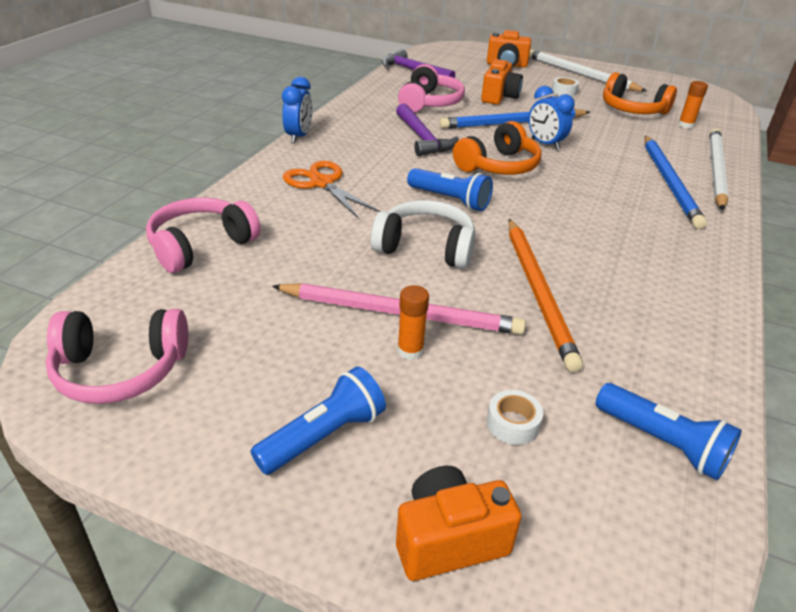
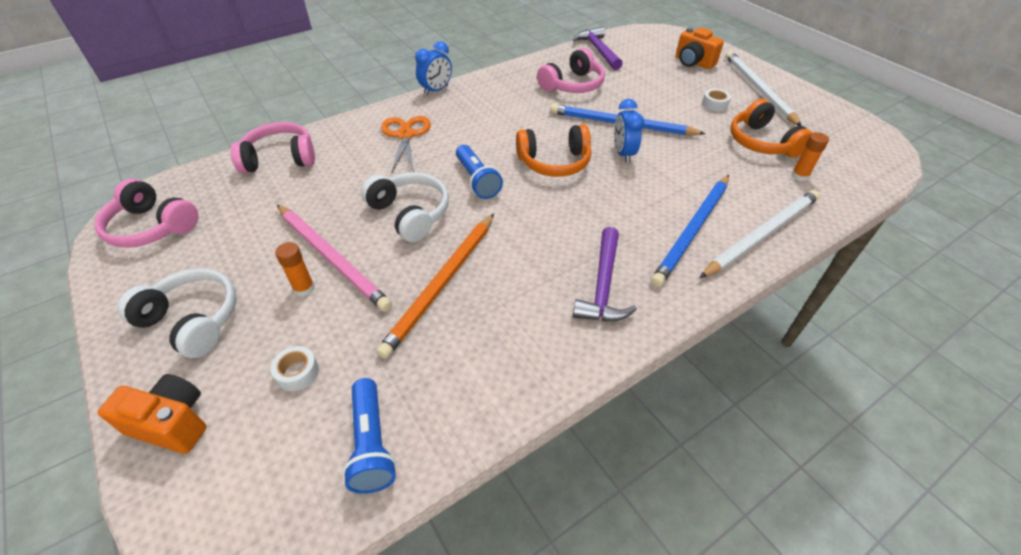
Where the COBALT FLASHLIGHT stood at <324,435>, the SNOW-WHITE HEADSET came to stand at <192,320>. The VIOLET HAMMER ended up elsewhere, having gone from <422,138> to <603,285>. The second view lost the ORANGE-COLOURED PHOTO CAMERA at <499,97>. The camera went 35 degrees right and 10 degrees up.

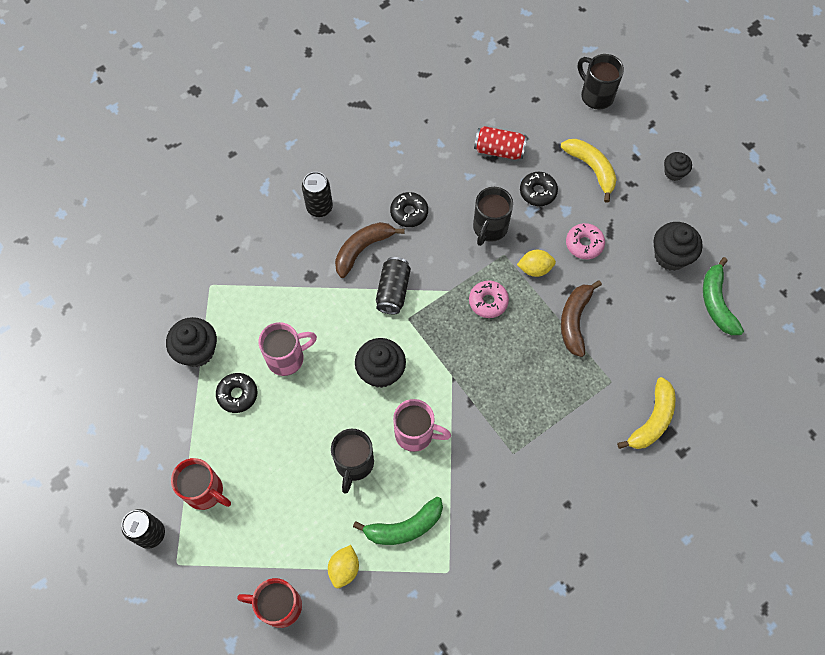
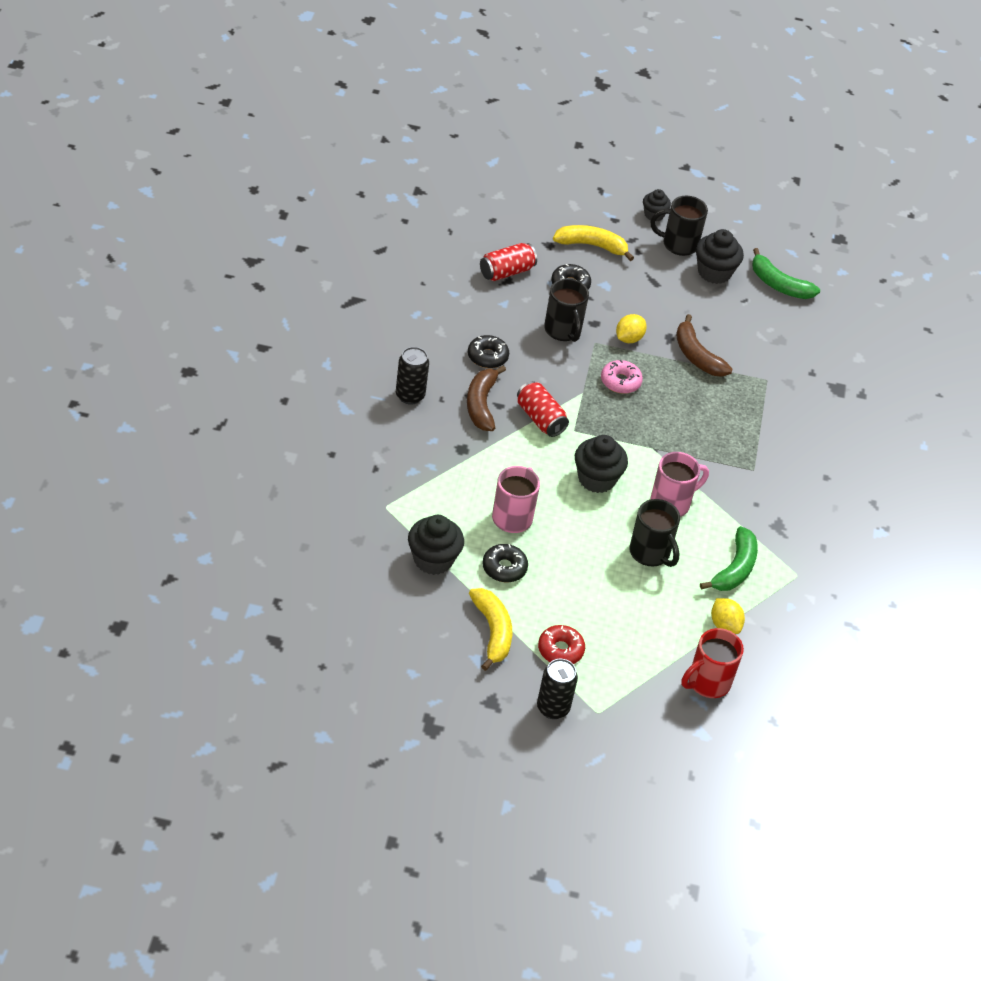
The BRIGHT YELLOW BANANA FRUIT ended up elsewhere, having gone from <652,420> to <492,632>. What was the EBONY CAN at <393,291> turned into the RED CAN at <540,418>. Where the RED MUG stood at <205,491>, the RED GLAZED DONUT came to stand at <560,650>. The EBONY MUG ended up elsewhere, having gone from <596,95> to <678,244>. The second view lost the ROSY GLAZED DONUT at <584,244>. The camera went 50 degrees left and 20 degrees down.

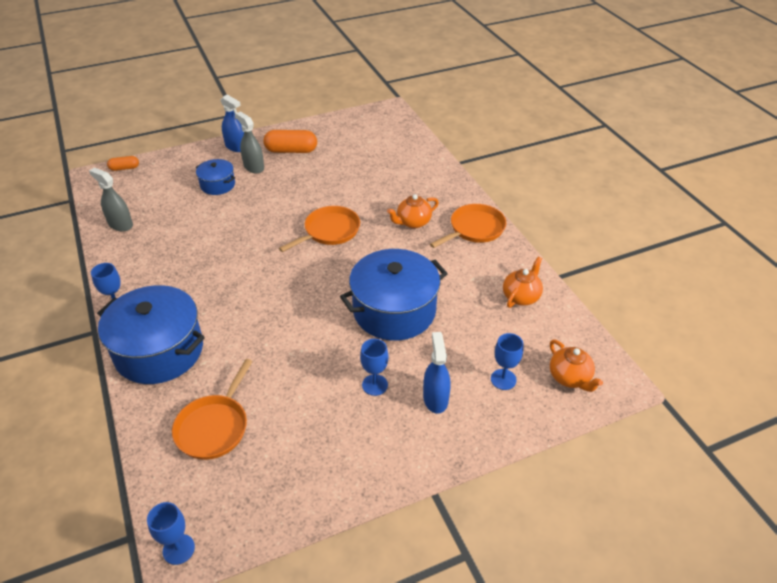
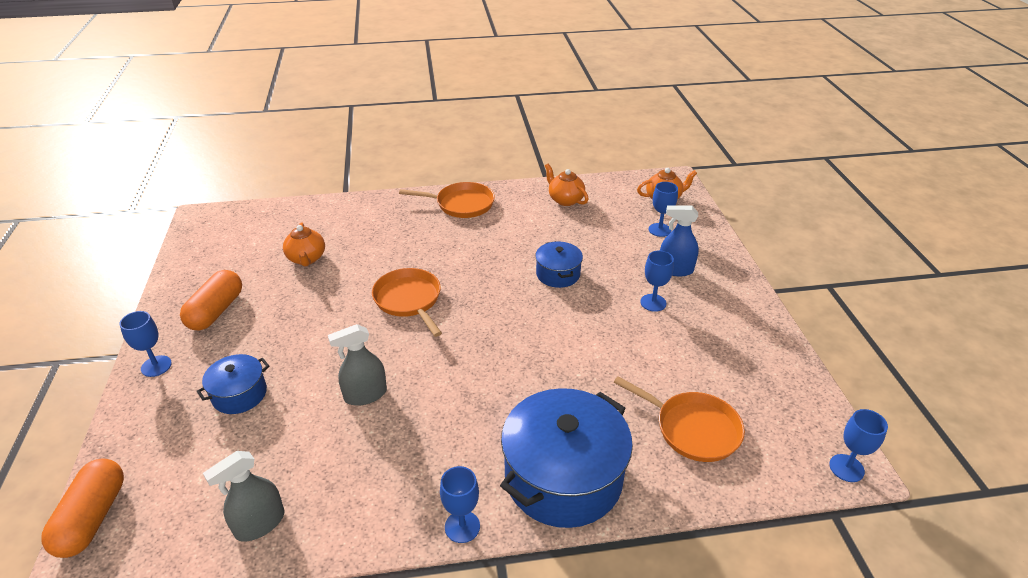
The size of the ORANGE-COLOURED PILL at <124,168> changed by a factor of 1.82. Where the COBALT SPRAY CLEANER stood at <236,147>, the COBALT WINE GLASS came to stand at <156,366>. The ORANGE-COLOURED CHINA TEAPOT ended up elsewhere, having gone from <413,222> to <307,259>. The GRAY SPRAY CLEANER ended up elsewhere, having gone from <253,167> to <365,395>. The ORANGE-COLOURED PAN at <474,229> ended up facing another way, 120 degrees clockwise from before. The size of the COBALT POT at <394,311> changed by a factor of 0.51. The camera went 75 degrees left and 5 degrees down.

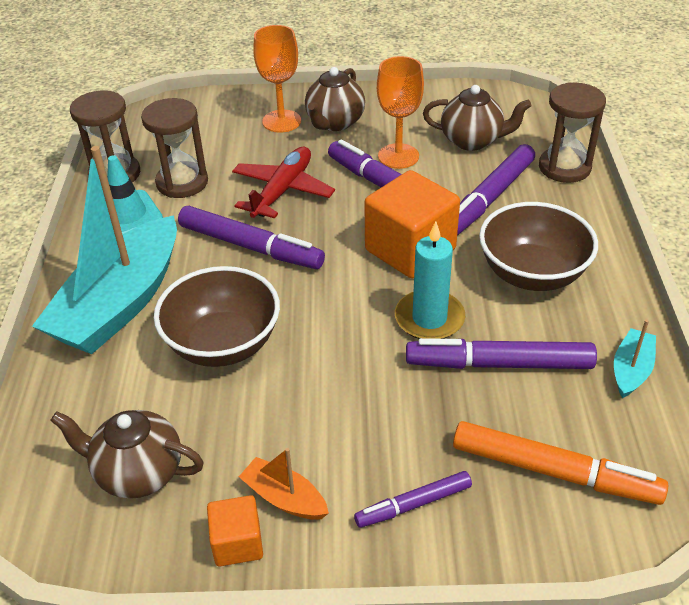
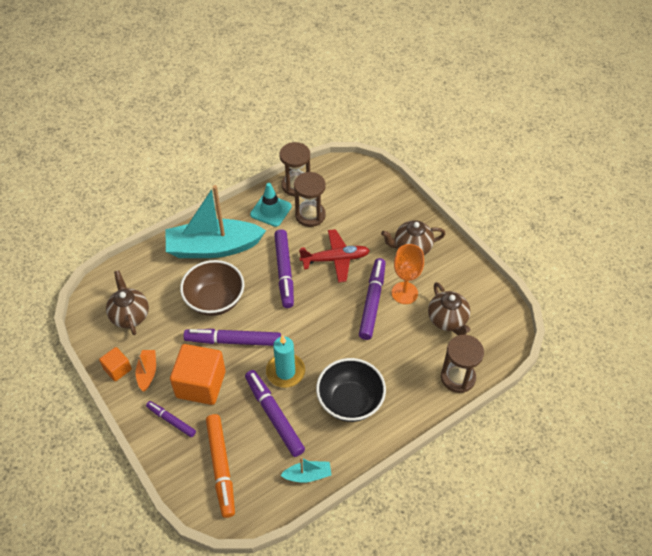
The ORANGE-COLOURED CUBE ended up elsewhere, having gone from <410,250> to <201,384>. The VIOLET MARKER PEN ended up elsewhere, having gone from <489,198> to <233,341>. What was the RUSSET DEEP DISH at <532,274> turned into the EBONY DEEP DISH at <350,401>. The second view lost the ORANGE-COLOURED WINE GLASS at <281,121>. The camera went 55 degrees right and 10 degrees up.

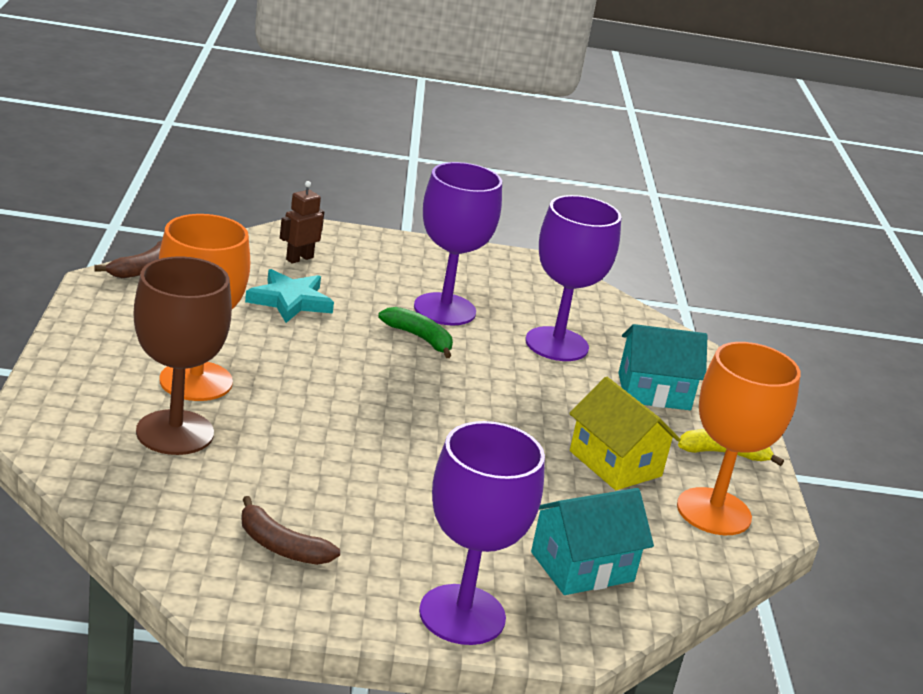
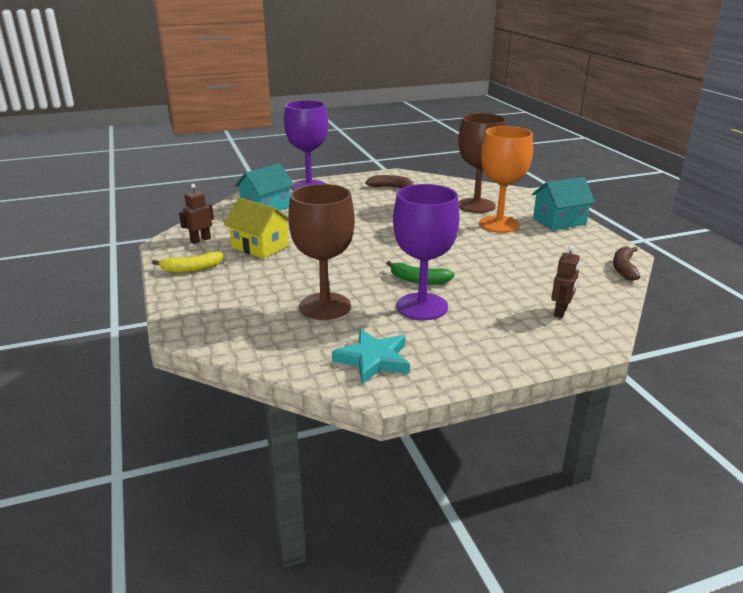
Where the ORANGE-COLOURED WINE GLASS stood at <713,512>, the RUSSET TOY ROBOT came to stand at <200,240>. What was the VIOLET WINE GLASS at <556,344> turned into the RUSSET WINE GLASS at <325,306>. The TURQUOISE STAR SHAPE ended up elsewhere, having gone from <290,301> to <373,360>. The TURQUOISE COTTAGE ended up elsewhere, having gone from <654,391> to <559,221>. The camera went 165 degrees right and 0 degrees up.

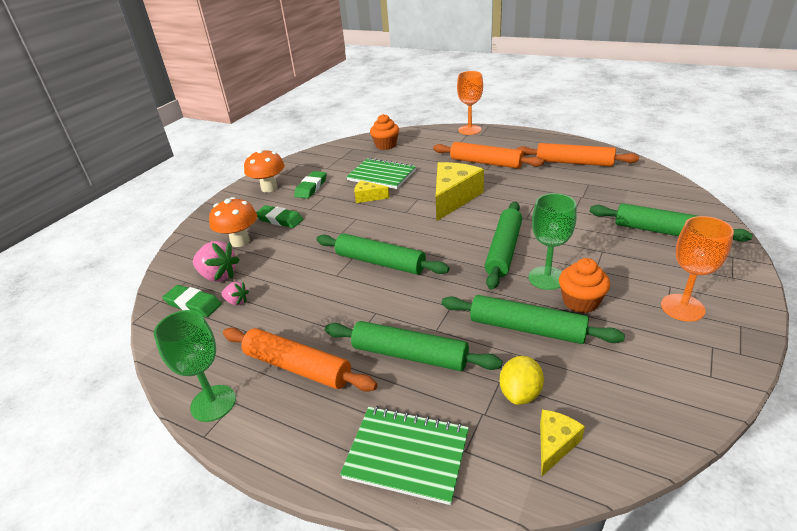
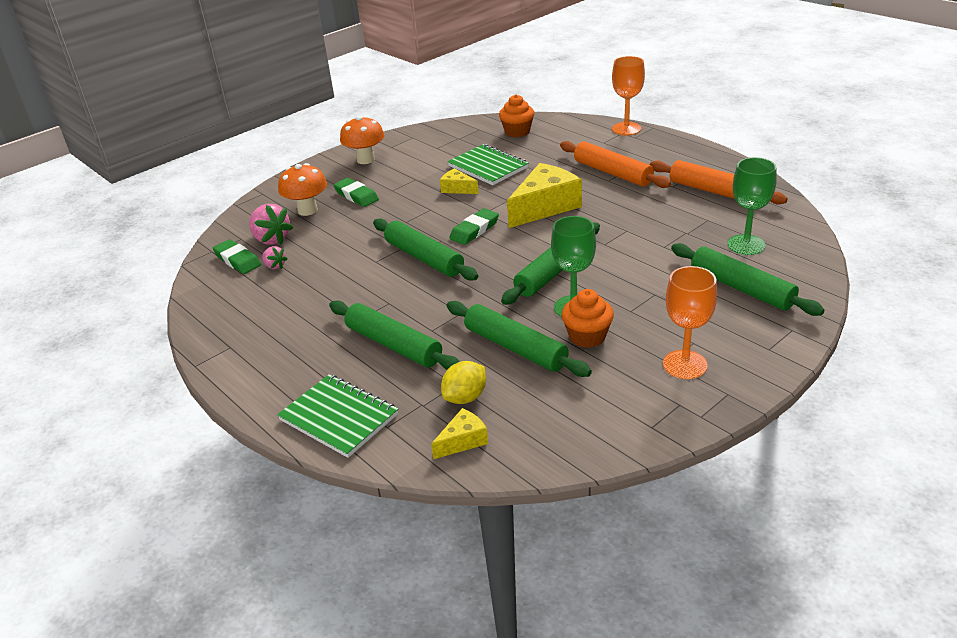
The LEAF-GREEN ERASER ended up elsewhere, having gone from <311,187> to <474,230>. The LEAF-GREEN WINE GLASS ended up elsewhere, having gone from <213,403> to <746,245>. The second view lost the ORANGE-COLOURED ROLLING PIN at <297,367>. The camera went 20 degrees right and 0 degrees up.

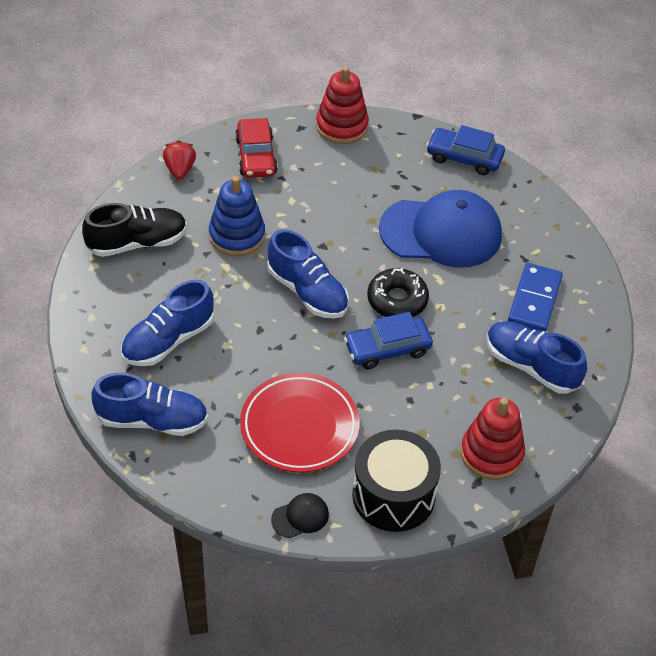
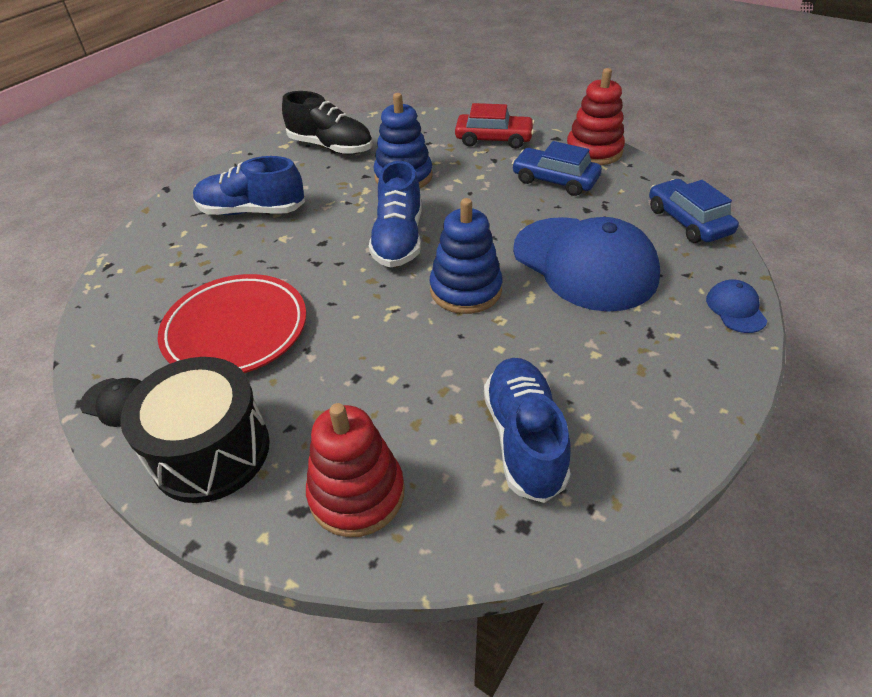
Where the EBONY GLAZED DONUT stood at <397,300>, the COBALT RING STACKER came to stand at <465,290>. The RED TOY CAR at <256,156> ended up facing another way, 120 degrees counterclockwise from before. The COBALT TOY CAR ended up elsewhere, having gone from <387,349> to <555,180>. The second view gained the COBALT CAP at <735,309>. The second view lost the COBALT SNEAKER at <152,420>. The second view lost the RED BERRY at <180,170>. The second view lost the COBALT DOMINO TILE at <534,300>. The camera went 50 degrees right and 5 degrees down.

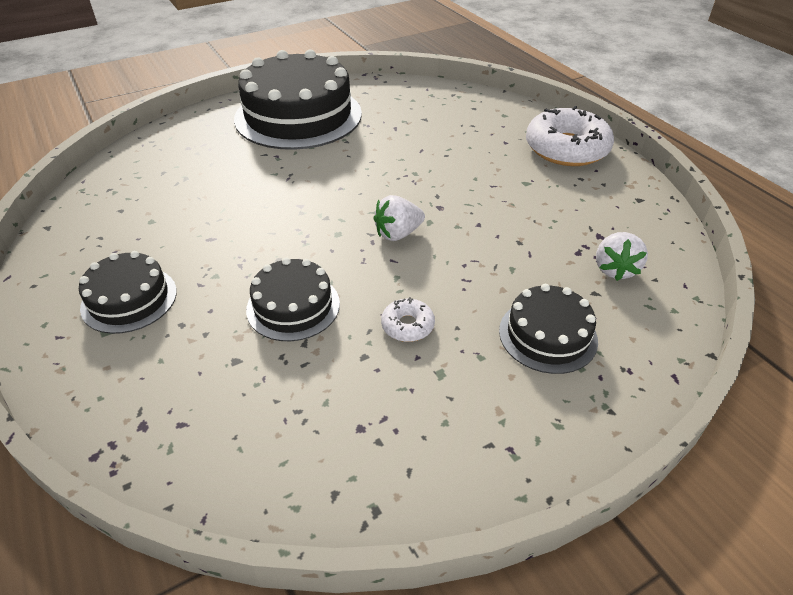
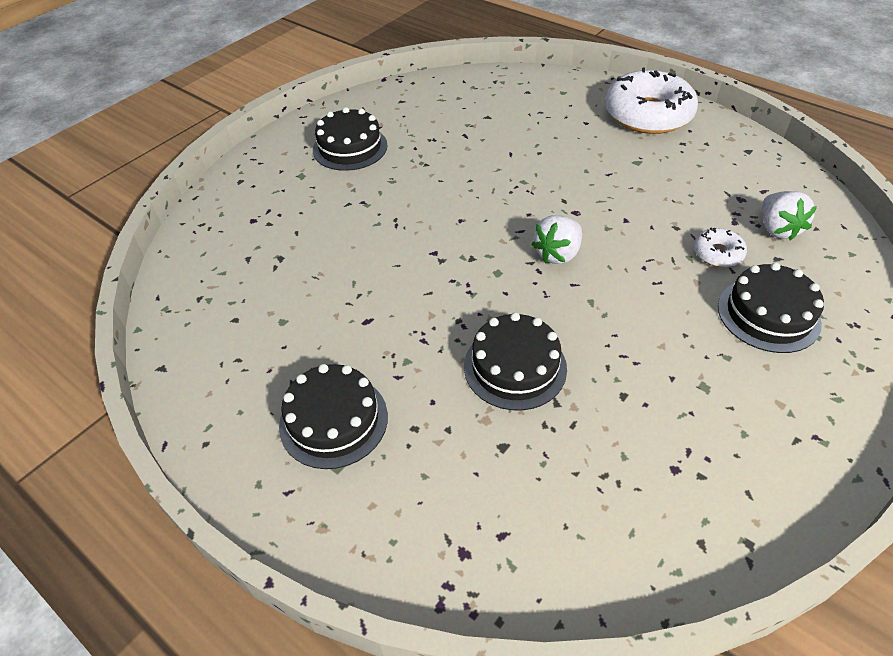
The size of the EBONY GATEAU at <298,116> changed by a factor of 0.51. The SNOW-WHITE GLAZED DONUT ended up elsewhere, having gone from <407,325> to <717,253>. The camera went 20 degrees left and 5 degrees up.

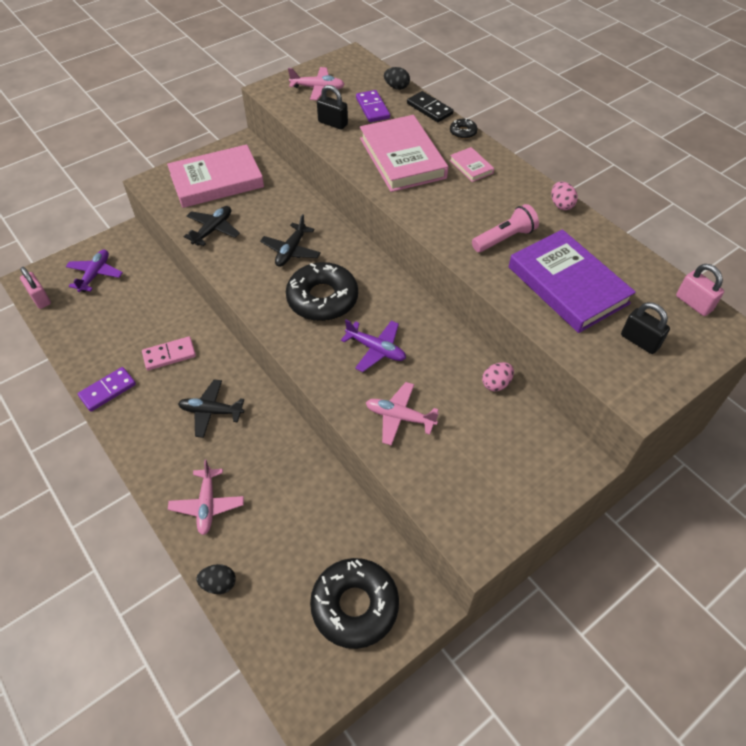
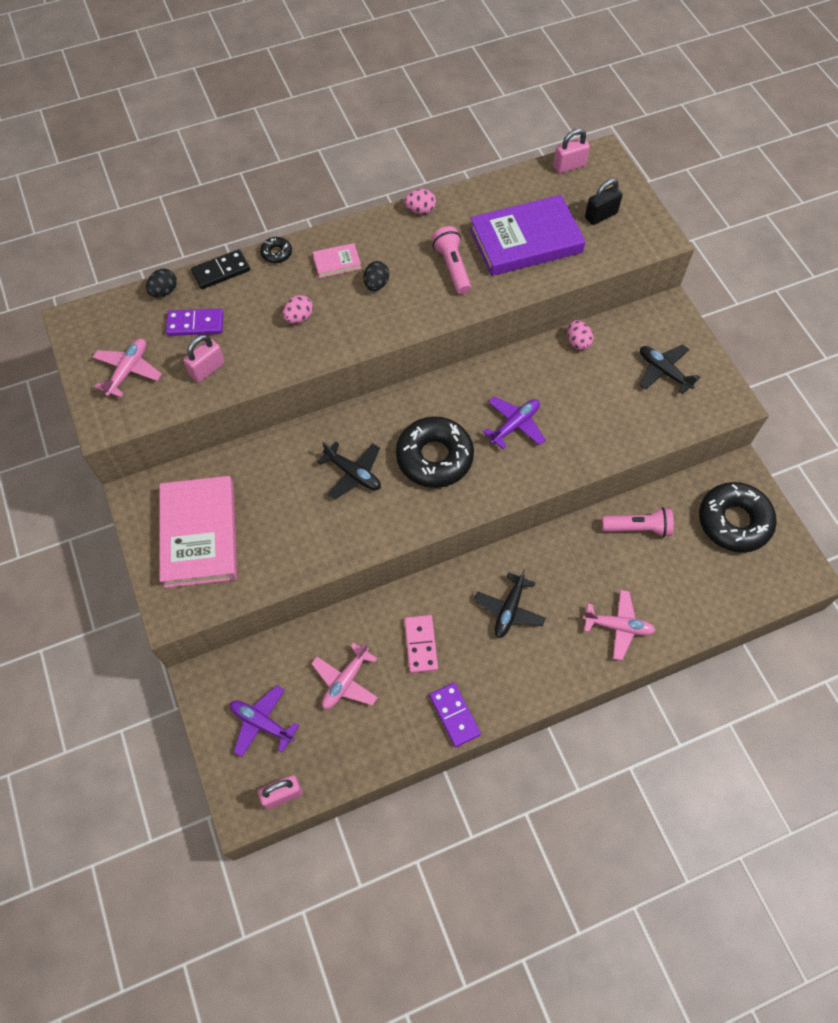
What was the EBONY SMALL LOCK at <333,123> turned into the ROSY SMALL LOCK at <207,369>. Where the ROSY HARDBACK stood at <402,158>, the ROSY EGG came to stand at <299,318>. The ROSY AEROPLANE ended up elsewhere, having gone from <399,417> to <345,681>. The EBONY EGG ended up elsewhere, having gone from <219,584> to <376,284>. The second view gained the ROSY FLASHLIGHT at <638,528>. The EBONY AEROPLANE ended up elsewhere, having gone from <213,230> to <663,371>. The camera went 75 degrees left and 10 degrees up.

